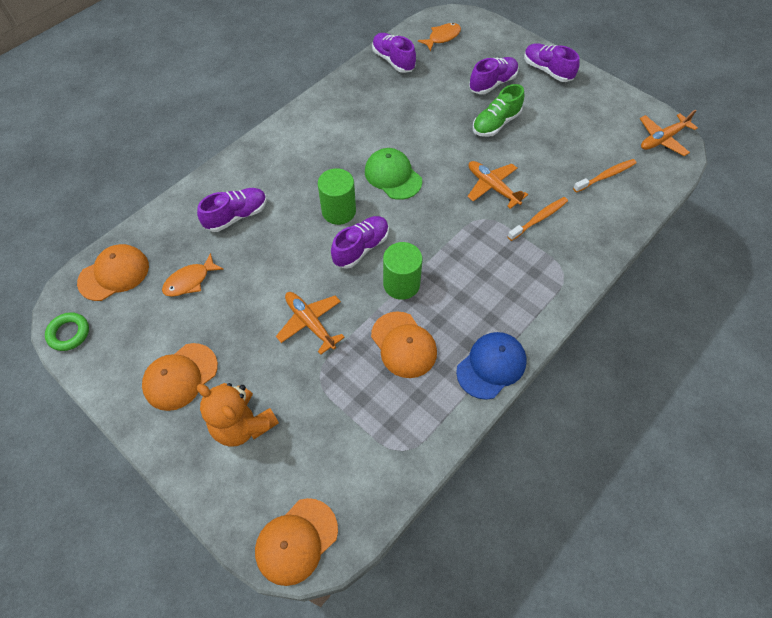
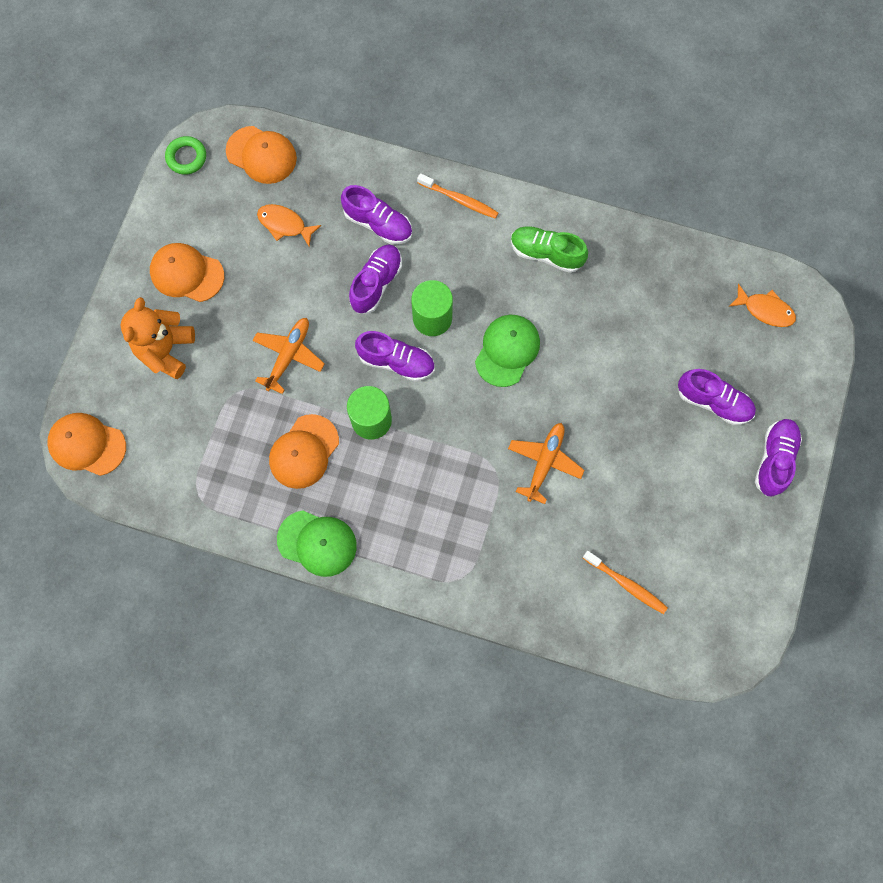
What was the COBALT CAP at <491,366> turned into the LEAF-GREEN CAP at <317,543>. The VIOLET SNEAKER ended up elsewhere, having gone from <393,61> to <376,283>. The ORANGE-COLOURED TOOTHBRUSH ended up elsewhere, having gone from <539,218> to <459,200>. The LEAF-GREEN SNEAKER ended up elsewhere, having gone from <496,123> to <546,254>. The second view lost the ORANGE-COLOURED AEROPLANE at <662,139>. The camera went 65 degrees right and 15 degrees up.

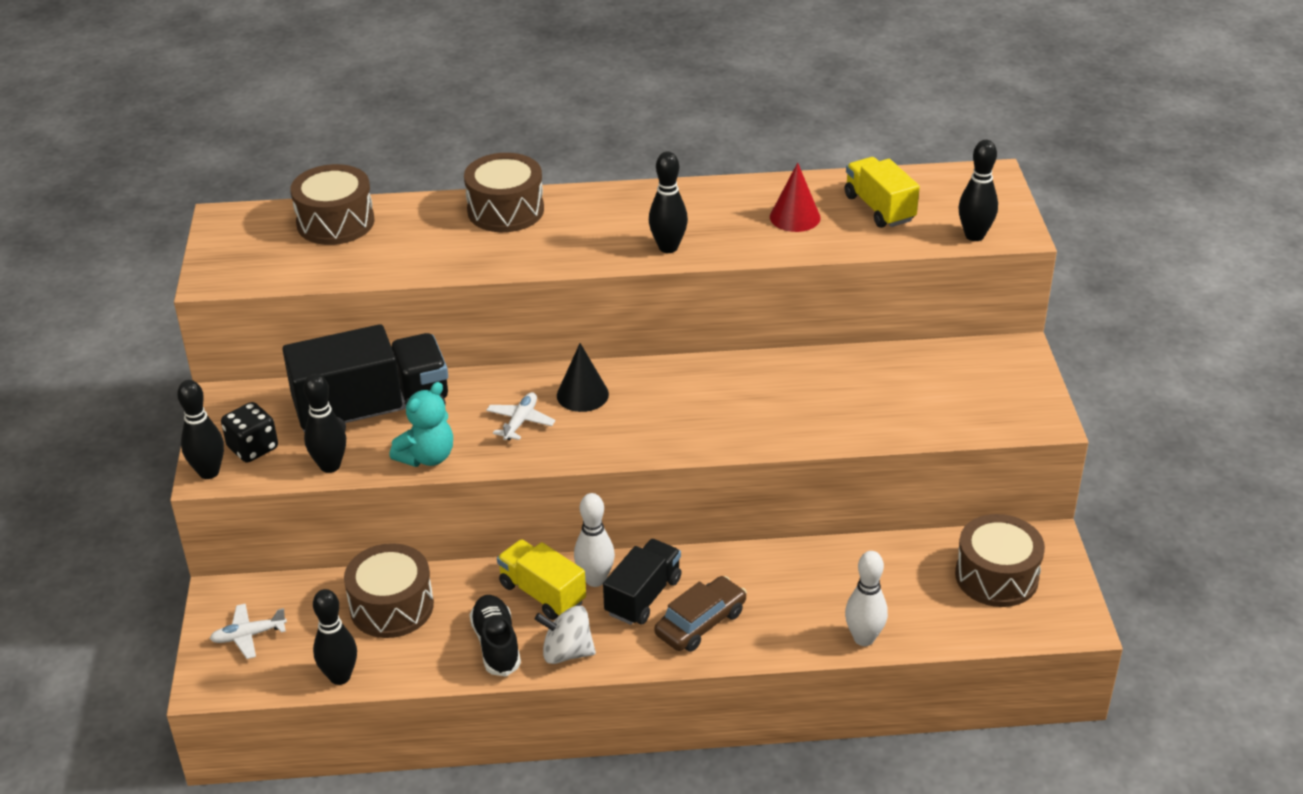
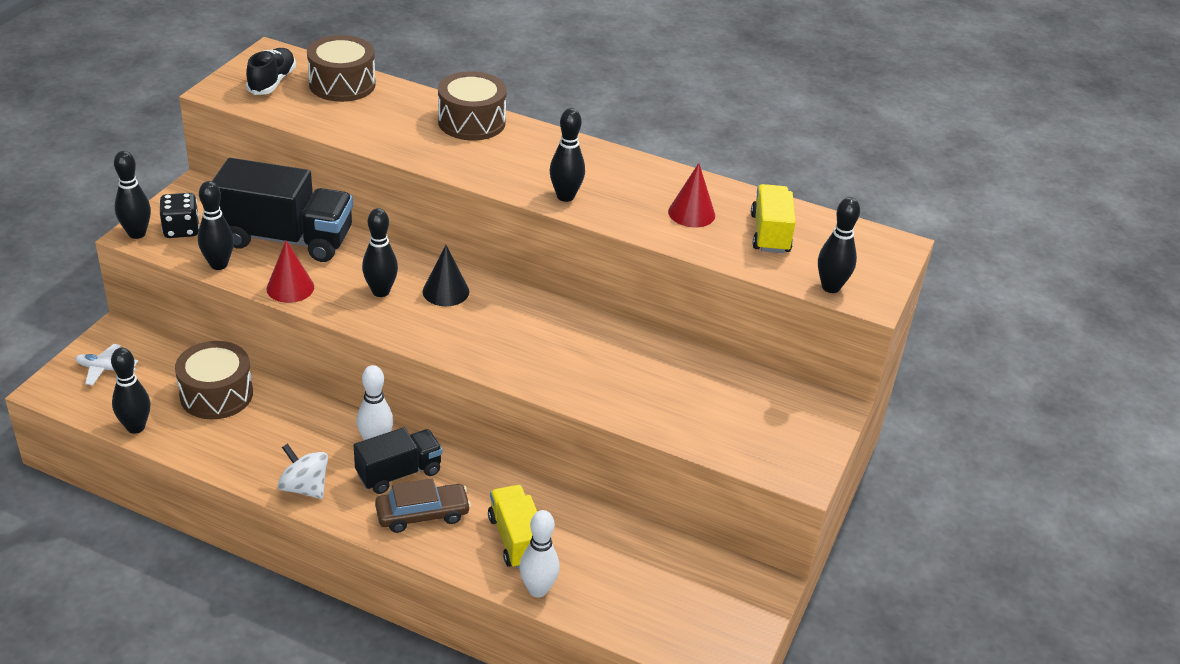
The EBONY SNEAKER ended up elsewhere, having gone from <496,644> to <272,82>. Where the TURQUOISE STUFFED BEAR stood at <427,457>, the RED CONE SHAPE came to stand at <290,287>. Where the SNOW-WHITE AEROPLANE stood at <520,422>, the EBONY BOWLING PIN came to stand at <381,291>. The BRIGHT YELLOW TRUCK ended up elsewhere, having gone from <542,593> to <516,539>. The second view lost the RUSSET TOY DRUM at <996,576>. The camera went 25 degrees right and 0 degrees up.

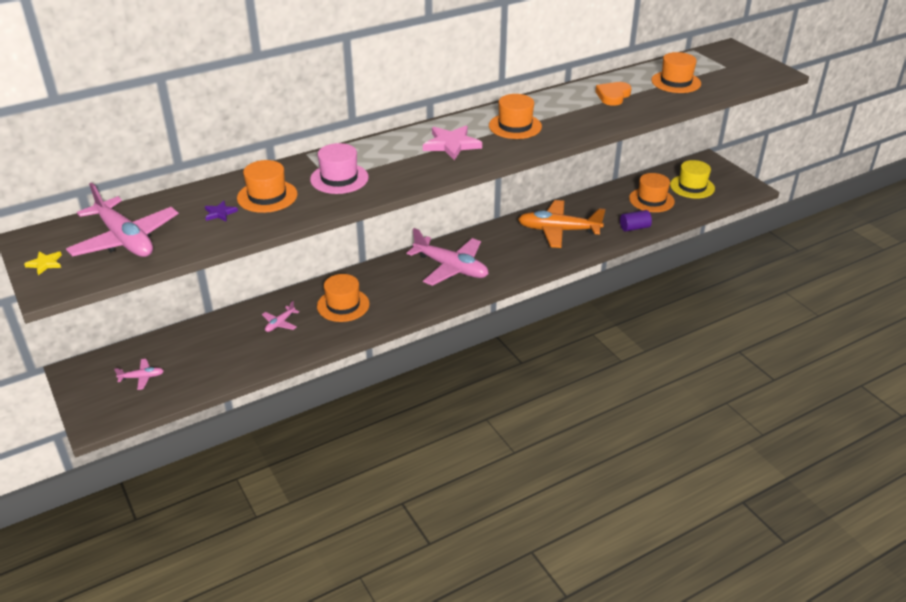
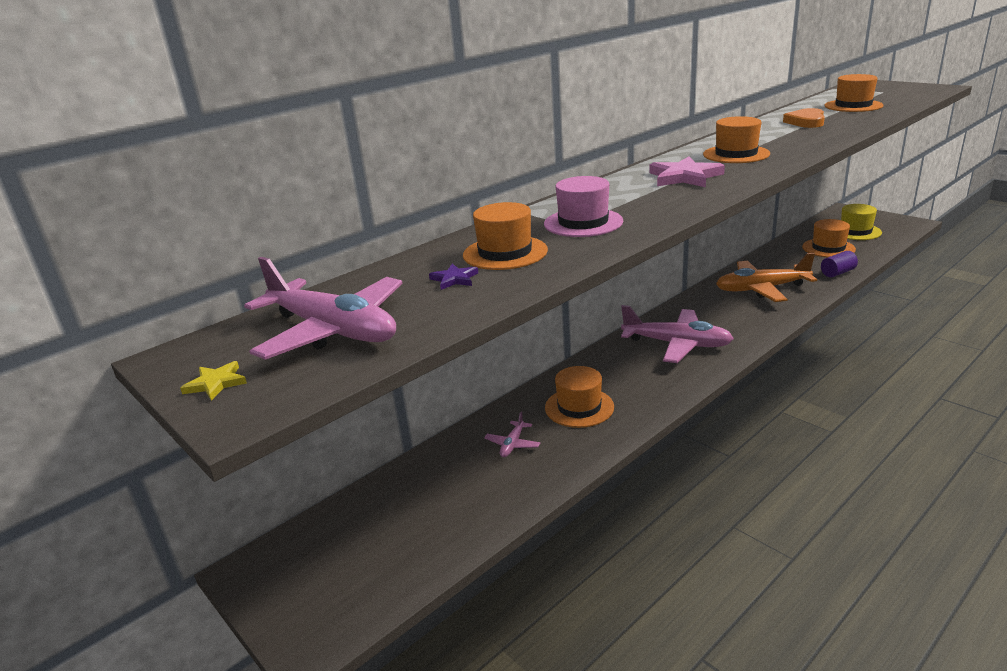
The second view lost the ROSY AEROPLANE at <142,377>. The camera went 10 degrees left and 10 degrees down.

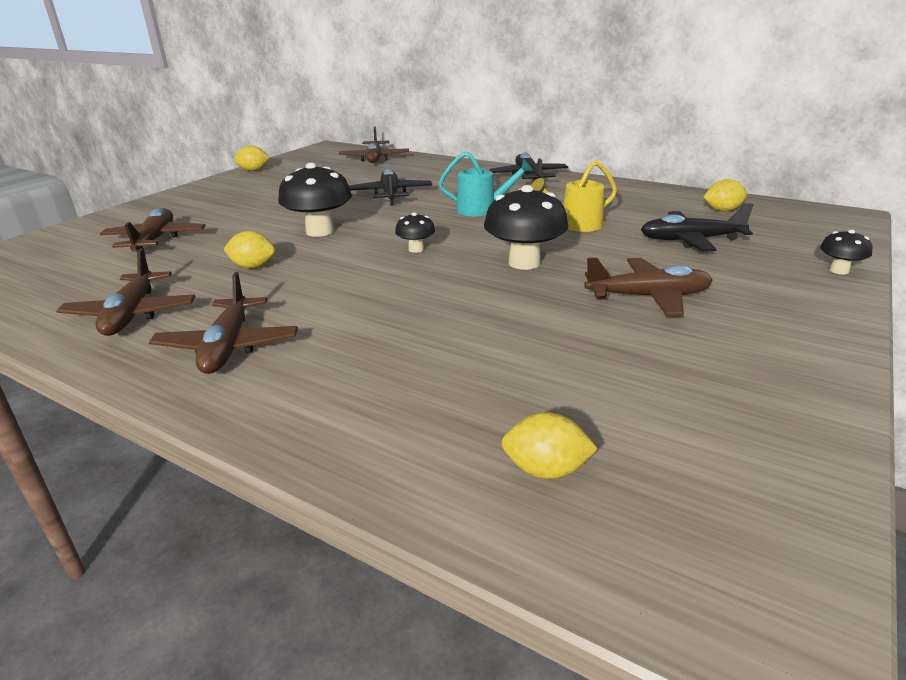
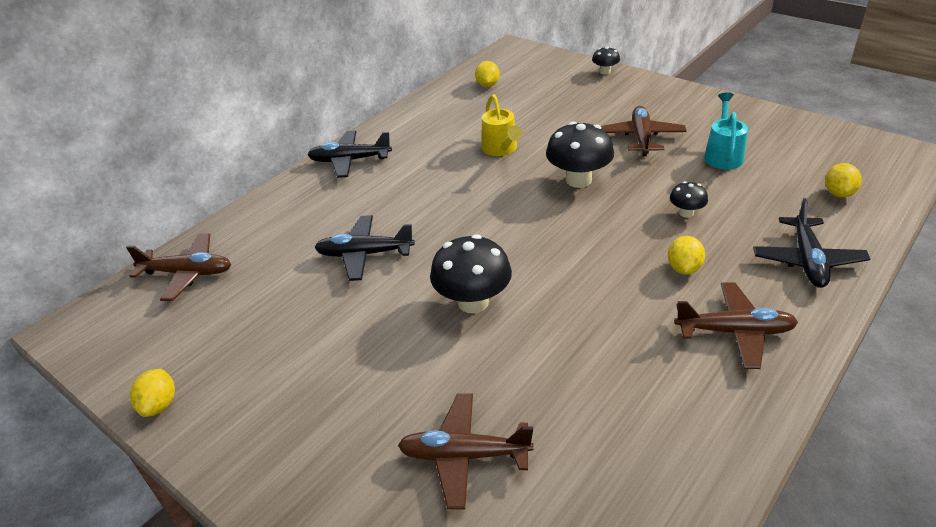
The BRIGHT YELLOW TOY LEMON ended up elsewhere, having gone from <253,267> to <684,268>. The EBONY FUNGUS ended up elsewhere, having gone from <416,249> to <686,213>. The TURQUOISE WATERING POT ended up elsewhere, having gone from <482,209> to <723,154>. The EBONY AEROPLANE ended up elsewhere, having gone from <690,240> to <807,260>. The second view lost the RUSSET AEROPLANE at <132,314>. The camera went 80 degrees left and 10 degrees up.

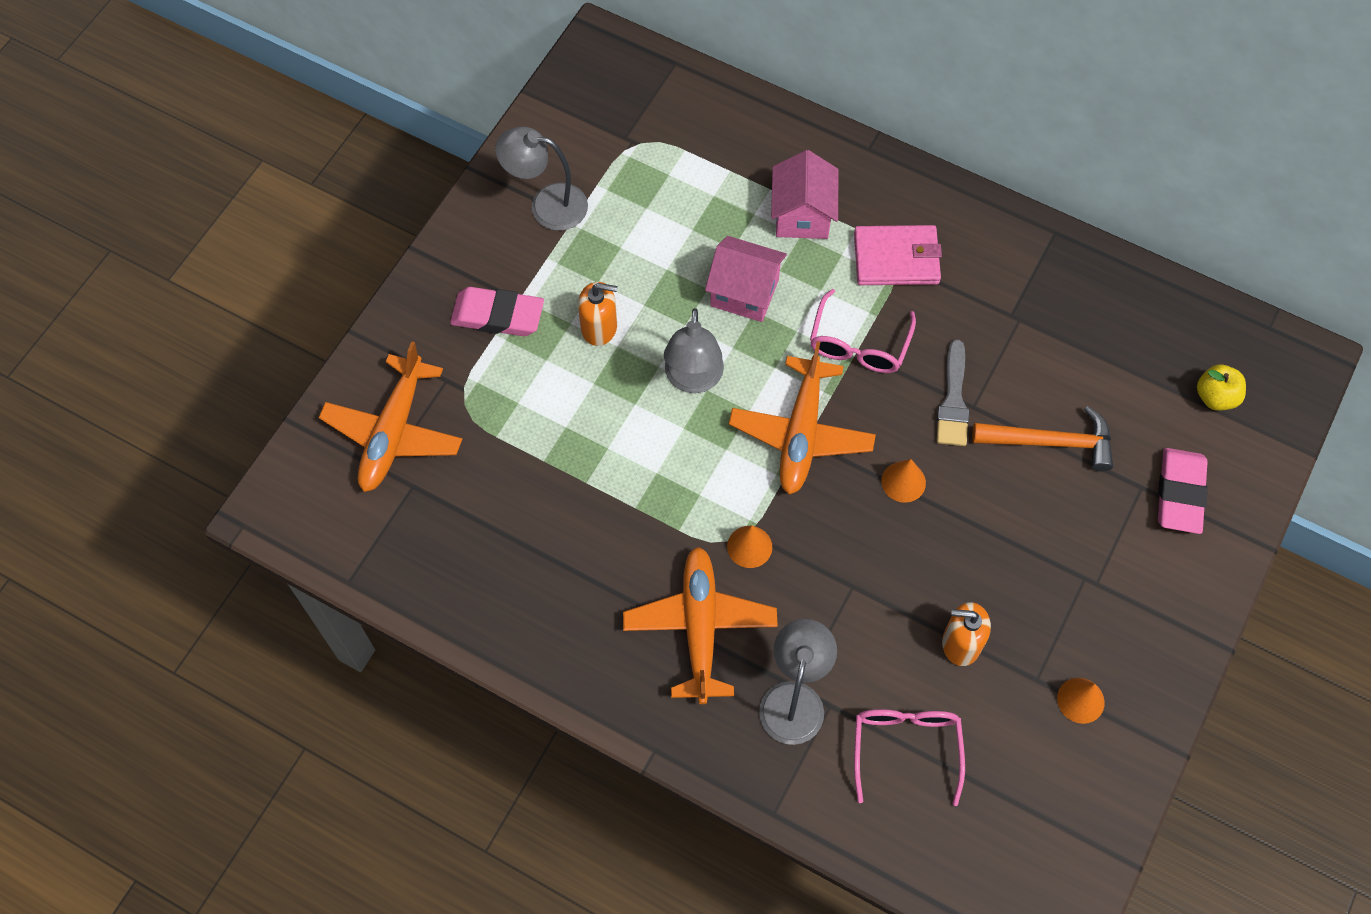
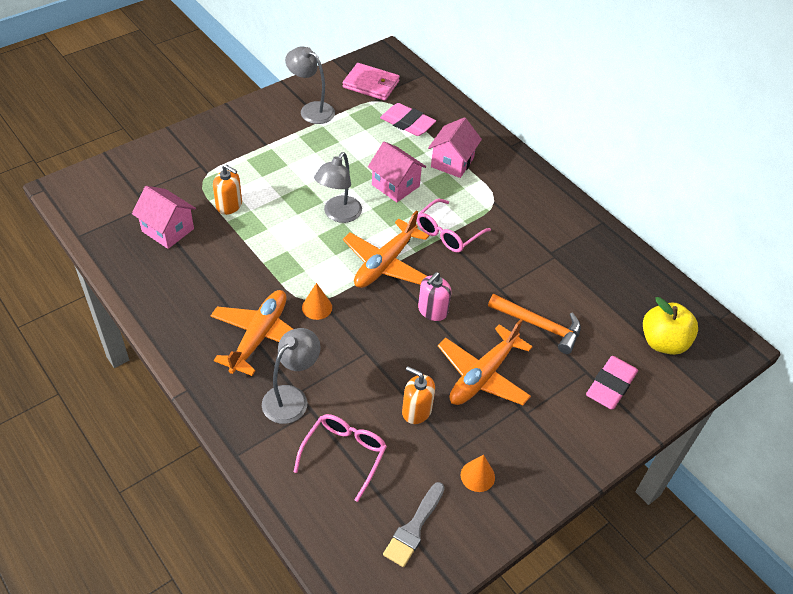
The second view gained the ROSY COTTAGE at <168,230>. The ORANGE-COLOURED SOAP PUMP ended up elsewhere, having gone from <599,327> to <229,205>. The ROSY WALLET ended up elsewhere, having gone from <896,258> to <371,84>. The ROSY ERASER ended up elsewhere, having gone from <497,315> to <407,123>. The GRAY BRUSH ended up elsewhere, having gone from <953,400> to <414,528>. Where the ORANGE-COLOURED CONE SHAPE stood at <903,482>, the ROSY SOAP PUMP came to stand at <432,311>. The ORANGE-COLOURED AEROPLANE ended up elsewhere, having gone from <393,433> to <482,375>. The size of the BRIGHT YELLOW APPLE at <1215,397> changed by a factor of 1.60. The camera went 20 degrees right and 15 degrees down.

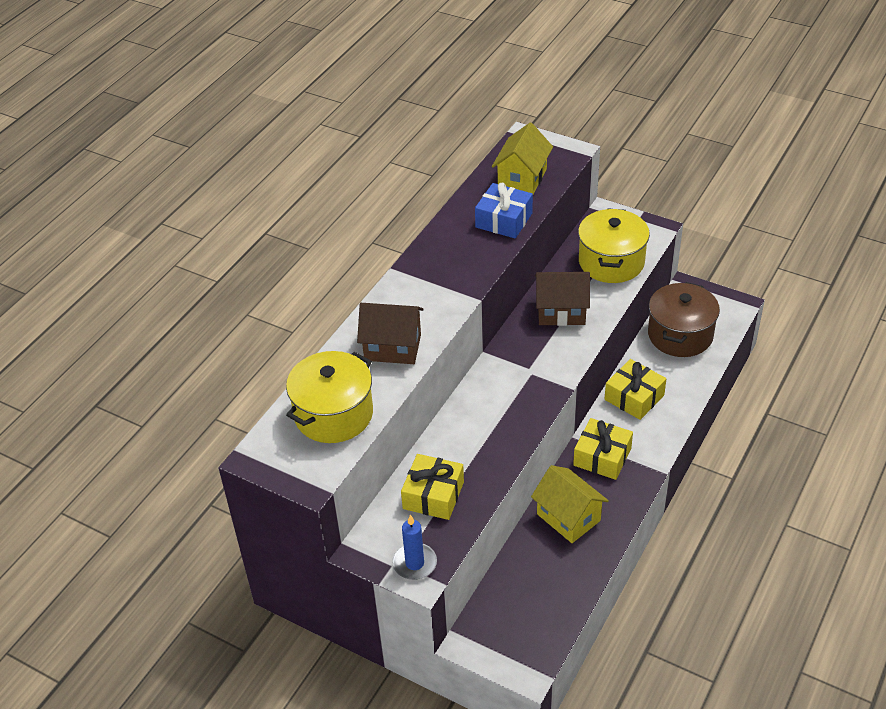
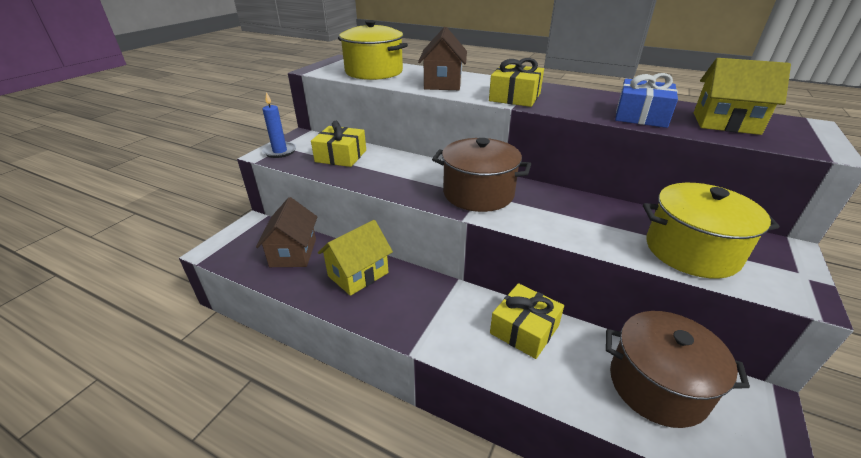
The RUSSET COTTAGE ended up elsewhere, having gone from <561,312> to <293,253>. The second view gained the RUSSET POT at <478,193>. The BRIGHT YELLOW PRESENT ended up elsewhere, having gone from <602,457> to <515,97>. The camera went 85 degrees right and 10 degrees down.

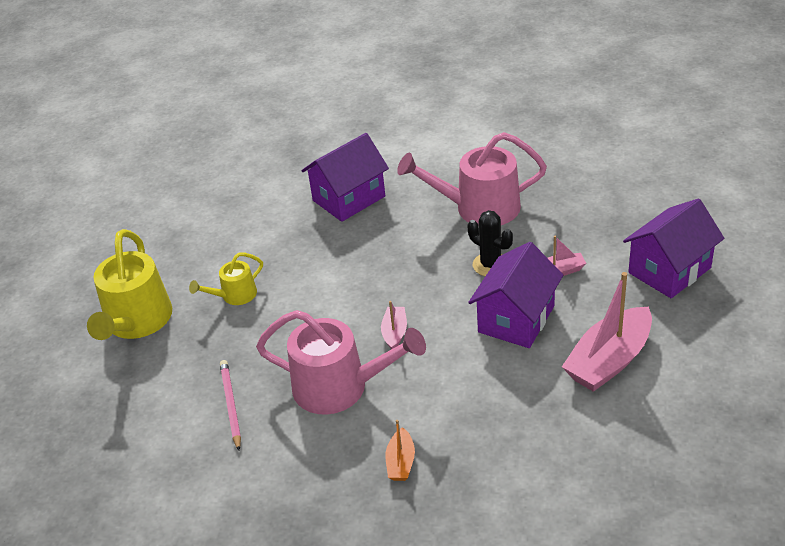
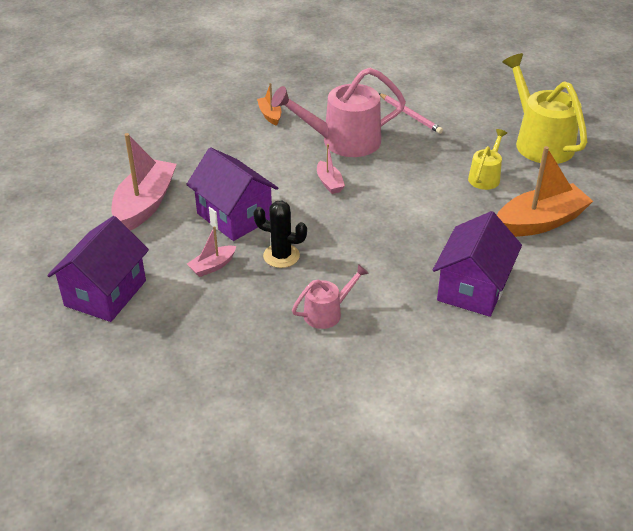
The VIOLET COTTAGE at <516,319> ended up facing another way, 45 degrees counterclockwise from before. The size of the ROSY WATERING POT at <479,208> changed by a factor of 0.52. The second view gained the ORANGE-COLOURED TOY BOAT at <540,222>. The camera went 150 degrees right and 0 degrees up.

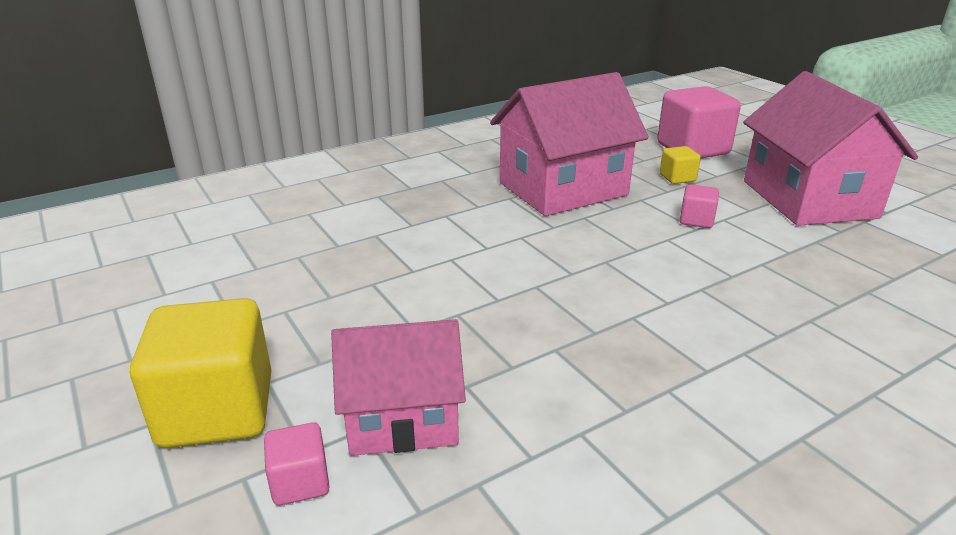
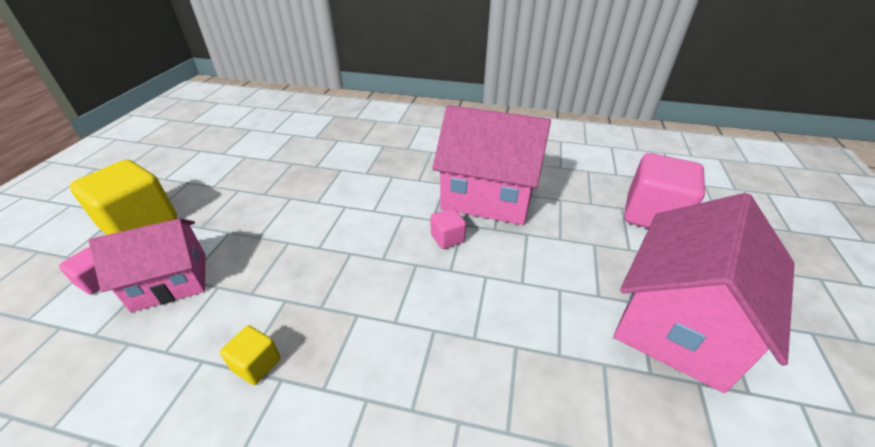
The ROSY COTTAGE at <402,418> ended up facing another way, 60 degrees counterclockwise from before. The BRIGHT YELLOW CUBE ended up elsewhere, having gone from <677,178> to <256,364>. The ROSY CUBE ended up elsewhere, having gone from <696,220> to <447,238>. The camera went 45 degrees right and 10 degrees up.

